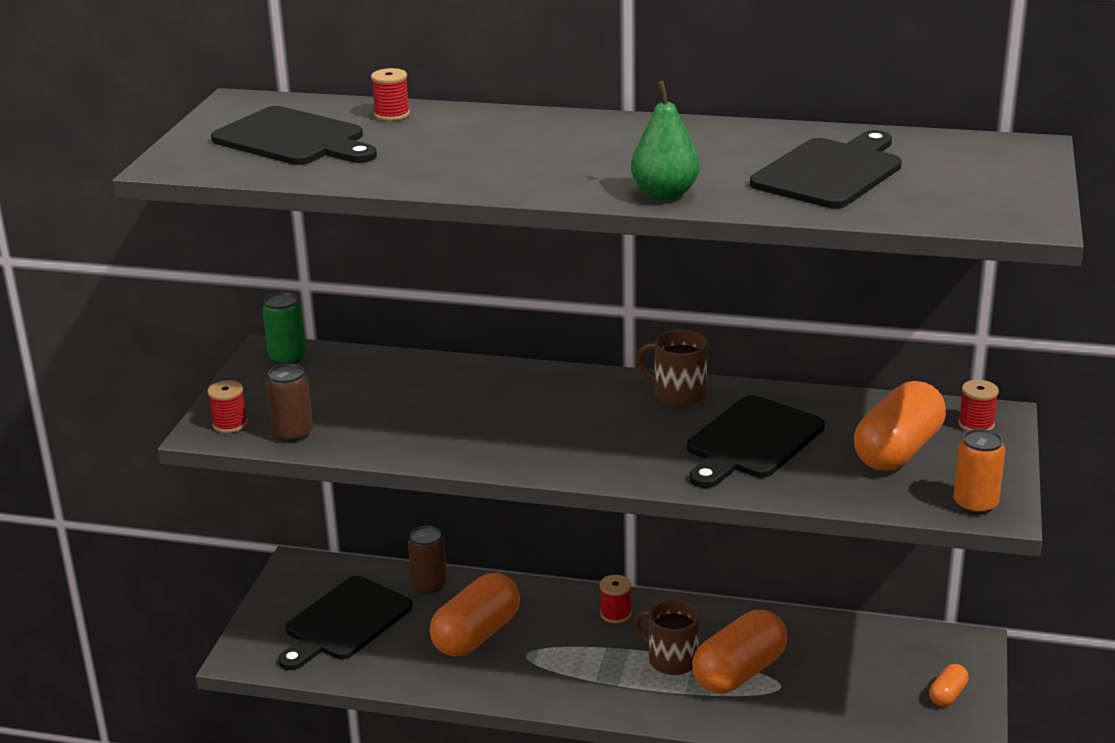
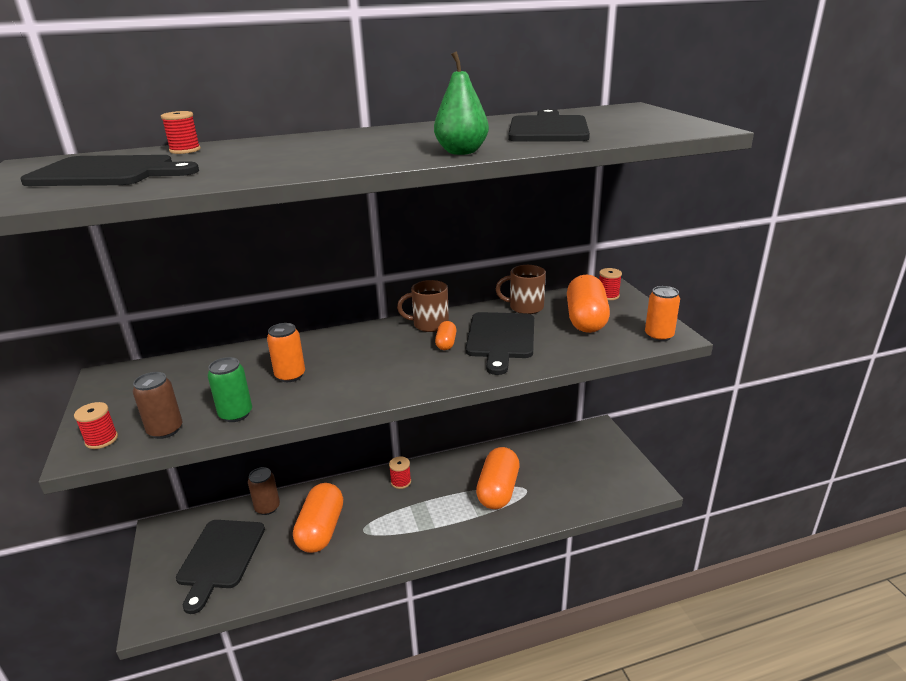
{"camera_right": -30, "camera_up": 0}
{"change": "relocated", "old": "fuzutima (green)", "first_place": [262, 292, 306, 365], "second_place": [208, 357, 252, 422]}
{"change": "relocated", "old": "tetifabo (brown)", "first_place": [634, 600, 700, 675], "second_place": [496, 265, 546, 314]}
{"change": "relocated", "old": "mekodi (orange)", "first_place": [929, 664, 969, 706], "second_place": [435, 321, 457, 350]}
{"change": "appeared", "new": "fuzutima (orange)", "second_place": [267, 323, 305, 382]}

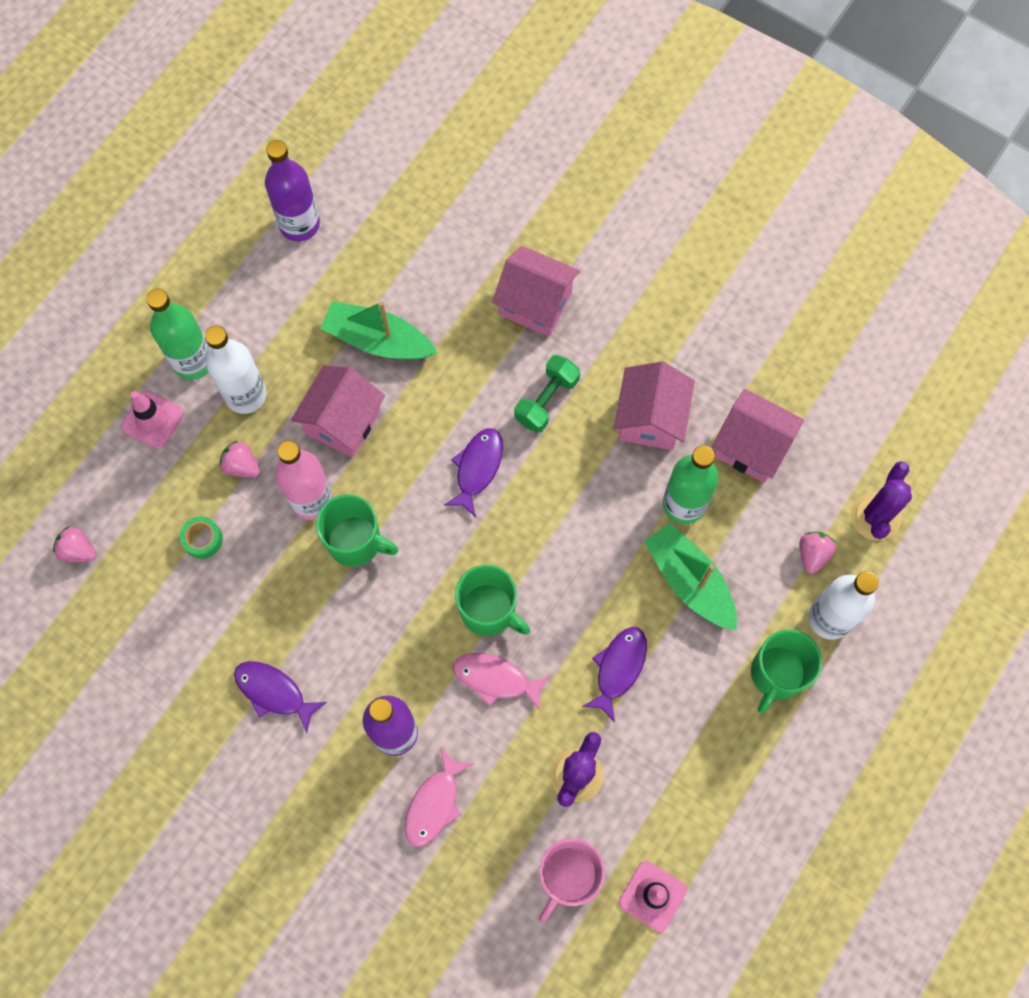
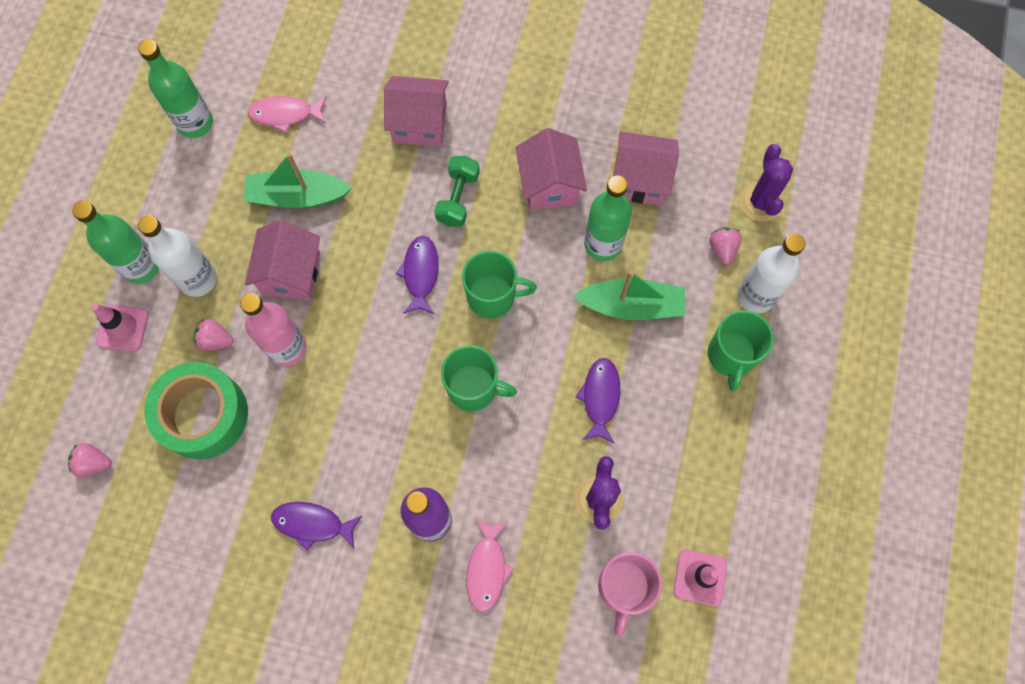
{"camera_right": -20, "camera_up": 0}
{"change": "colour", "old": "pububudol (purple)", "new": "pububudol (green)", "first_place": [265, 140, 320, 241], "second_place": [138, 39, 213, 138]}
{"change": "relocated", "old": "tetifabo (green)", "first_place": [316, 494, 398, 567], "second_place": [462, 251, 537, 319]}
{"change": "size", "old": "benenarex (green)", "first_place": [180, 516, 223, 559], "second_place": [144, 362, 248, 459], "factor": 2.47}
{"change": "spun", "old": "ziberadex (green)", "first_place": [644, 522, 737, 630], "second_place": [574, 271, 685, 320], "degrees": 150}
{"change": "relocated", "old": "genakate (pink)", "first_place": [453, 653, 551, 711], "second_place": [248, 96, 327, 133]}

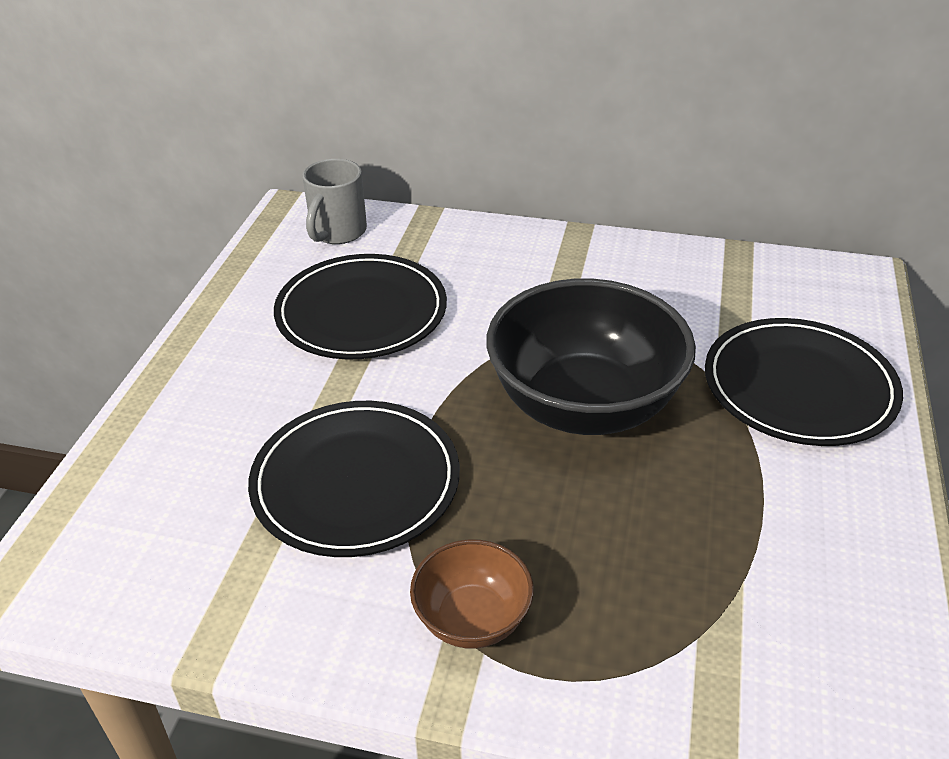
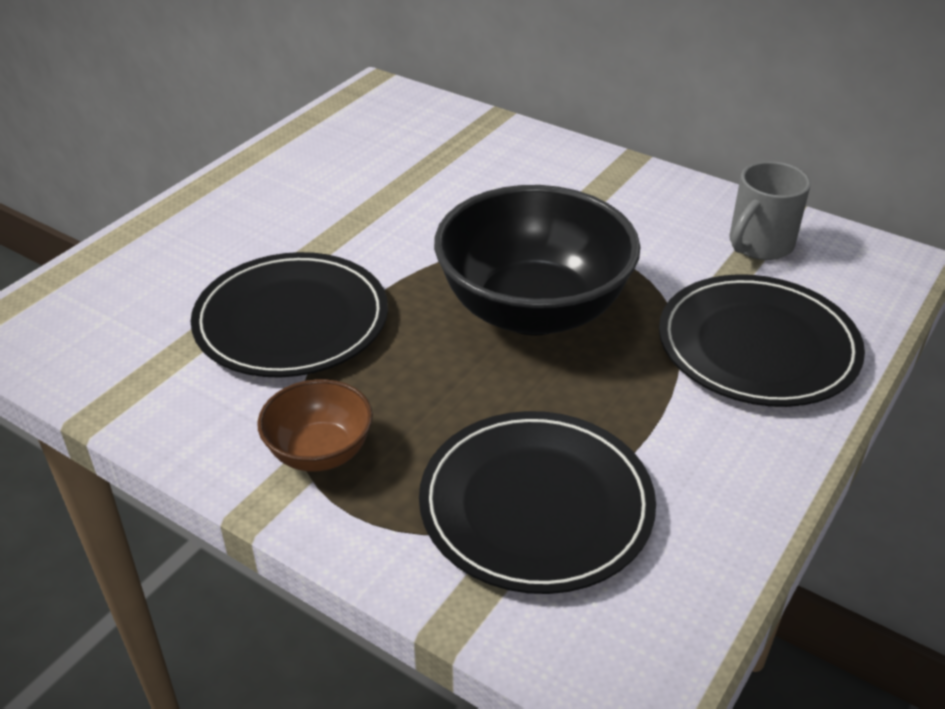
{"camera_right": 20, "camera_up": 0}
{"change": "relocated", "old": "tetifabo (grey)", "first_place": [302, 159, 367, 244], "second_place": [730, 161, 811, 260]}
{"change": "relocated", "old": "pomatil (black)", "first_place": [274, 254, 447, 359], "second_place": [419, 411, 656, 594]}

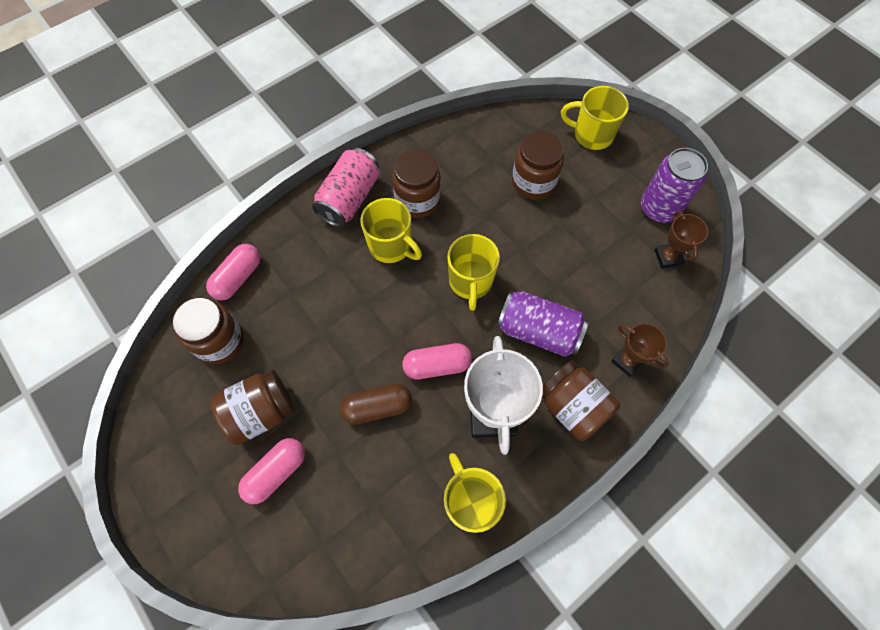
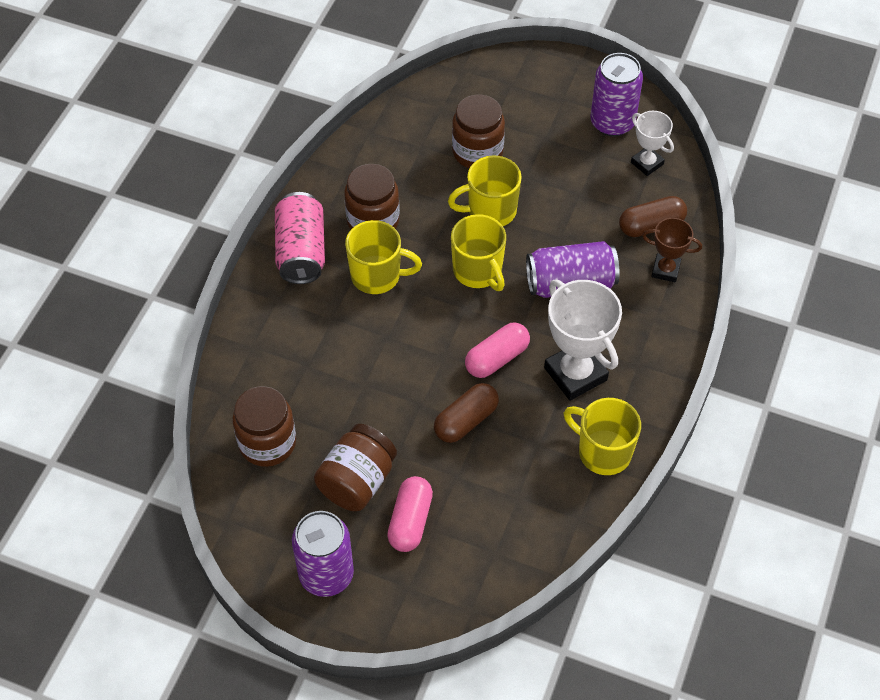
{"camera_right": -30, "camera_up": -10}
{"change": "relocated", "old": "tetifabo (yellow)", "first_place": [561, 86, 629, 150], "second_place": [448, 155, 522, 226]}
{"change": "colour", "old": "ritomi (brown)", "new": "ritomi (white)", "first_place": [654, 211, 708, 269], "second_place": [631, 111, 674, 176]}
{"change": "missing", "old": "mekodi (pink)", "first_place": [206, 244, 261, 300]}
{"change": "missing", "old": "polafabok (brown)", "first_place": [542, 360, 620, 441]}
{"change": "appeared", "new": "mekodi (brown)", "second_place": [619, 196, 687, 237]}
{"change": "appeared", "new": "fuzutima (purple)", "second_place": [292, 511, 354, 597]}

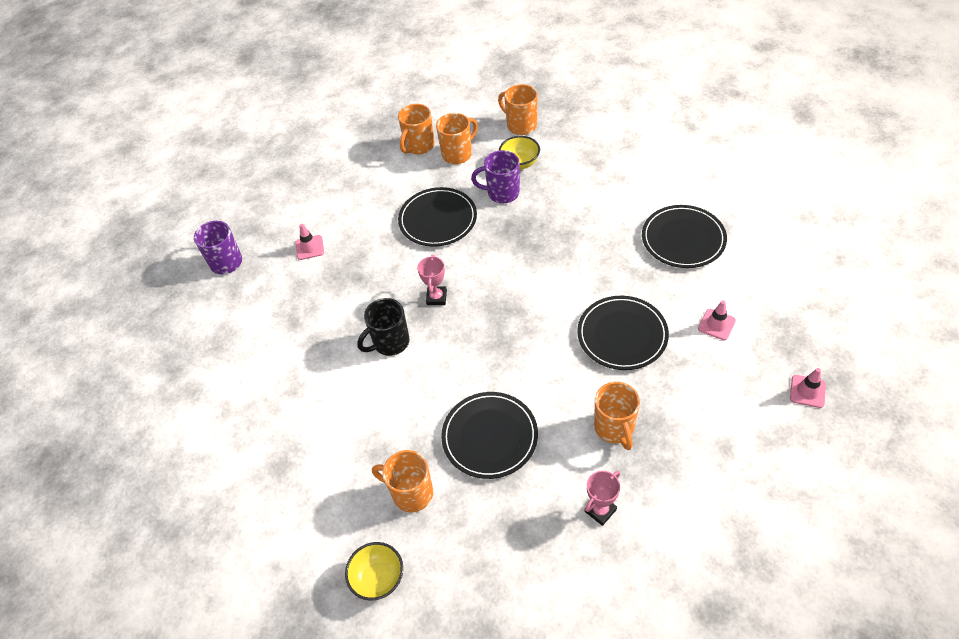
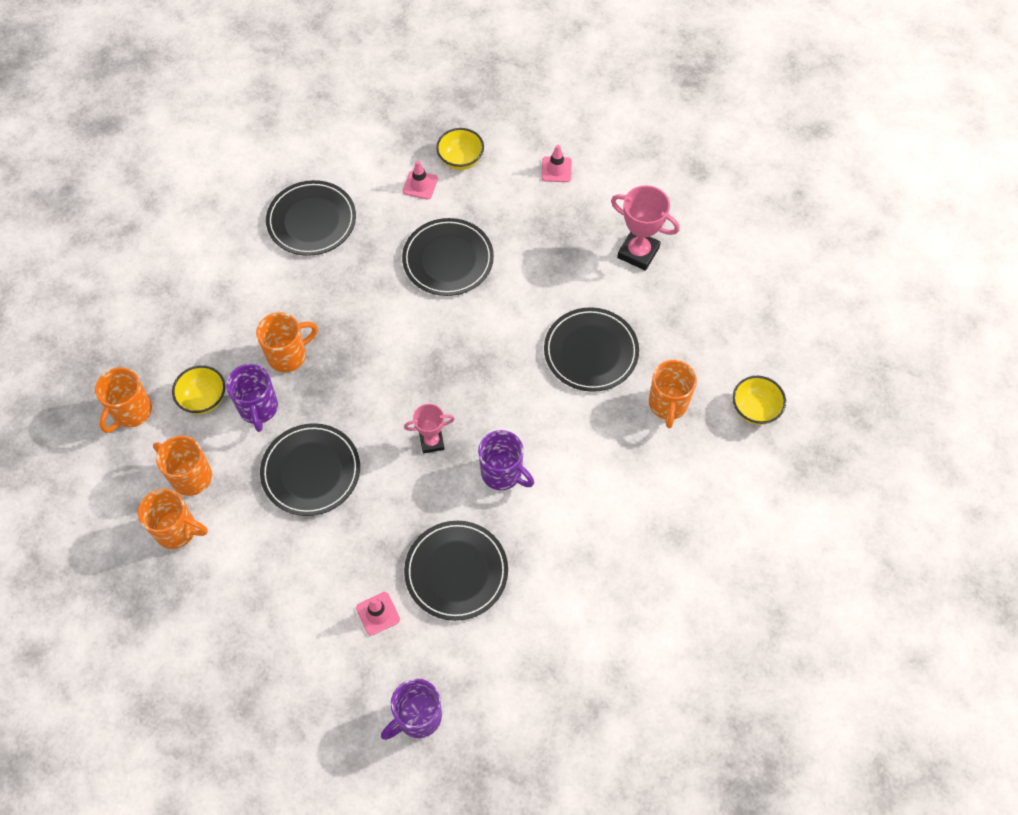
{"camera_right": -110, "camera_up": 10}
{"change": "colour", "old": "tetifabo (black)", "new": "tetifabo (purple)", "first_place": [357, 298, 409, 356], "second_place": [478, 430, 534, 490]}
{"change": "relocated", "old": "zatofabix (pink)", "first_place": [790, 368, 826, 408], "second_place": [541, 145, 572, 182]}
{"change": "relocated", "old": "tetifabo (orange)", "first_place": [594, 382, 640, 450], "second_place": [256, 312, 318, 372]}
{"change": "size", "old": "ritomi (pink)", "first_place": [585, 471, 620, 526], "second_place": [611, 185, 680, 271], "factor": 1.57}
{"change": "appeared", "new": "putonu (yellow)", "second_place": [436, 128, 484, 170]}
{"change": "appeared", "new": "pomatil (black)", "second_place": [404, 521, 508, 621]}

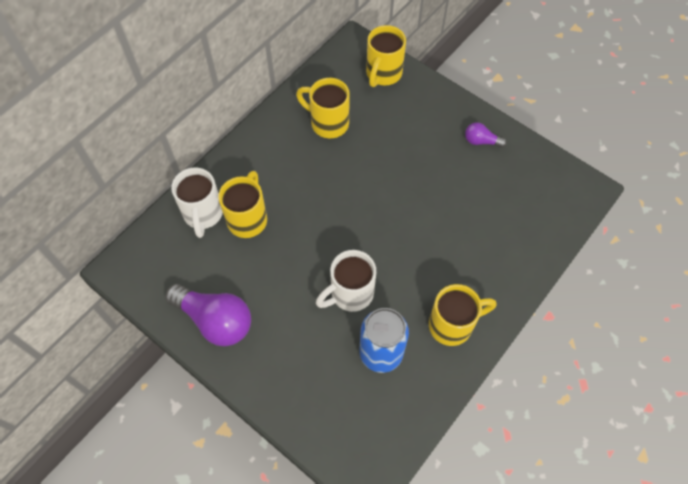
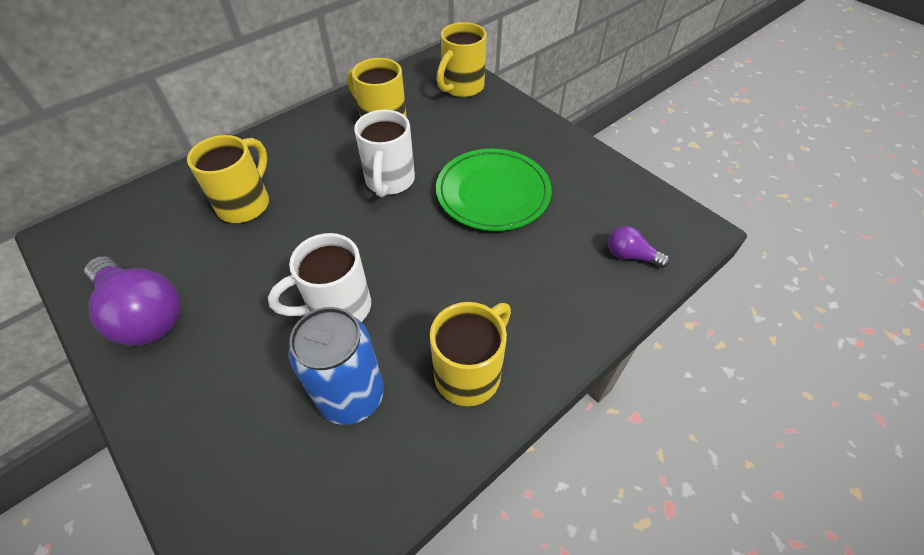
{"camera_right": 10, "camera_up": -10}
{"change": "relocated", "old": "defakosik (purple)", "first_place": [465, 122, 507, 148], "second_place": [608, 226, 670, 268]}
{"change": "relocated", "old": "tetifabo (white)", "first_place": [171, 168, 223, 238], "second_place": [354, 110, 415, 197]}
{"change": "spun", "old": "tetifabo (yellow)", "first_place": [429, 284, 496, 346], "second_place": [430, 302, 511, 406], "degrees": -45}
{"change": "appeared", "new": "pomatil (green)", "second_place": [436, 149, 552, 231]}

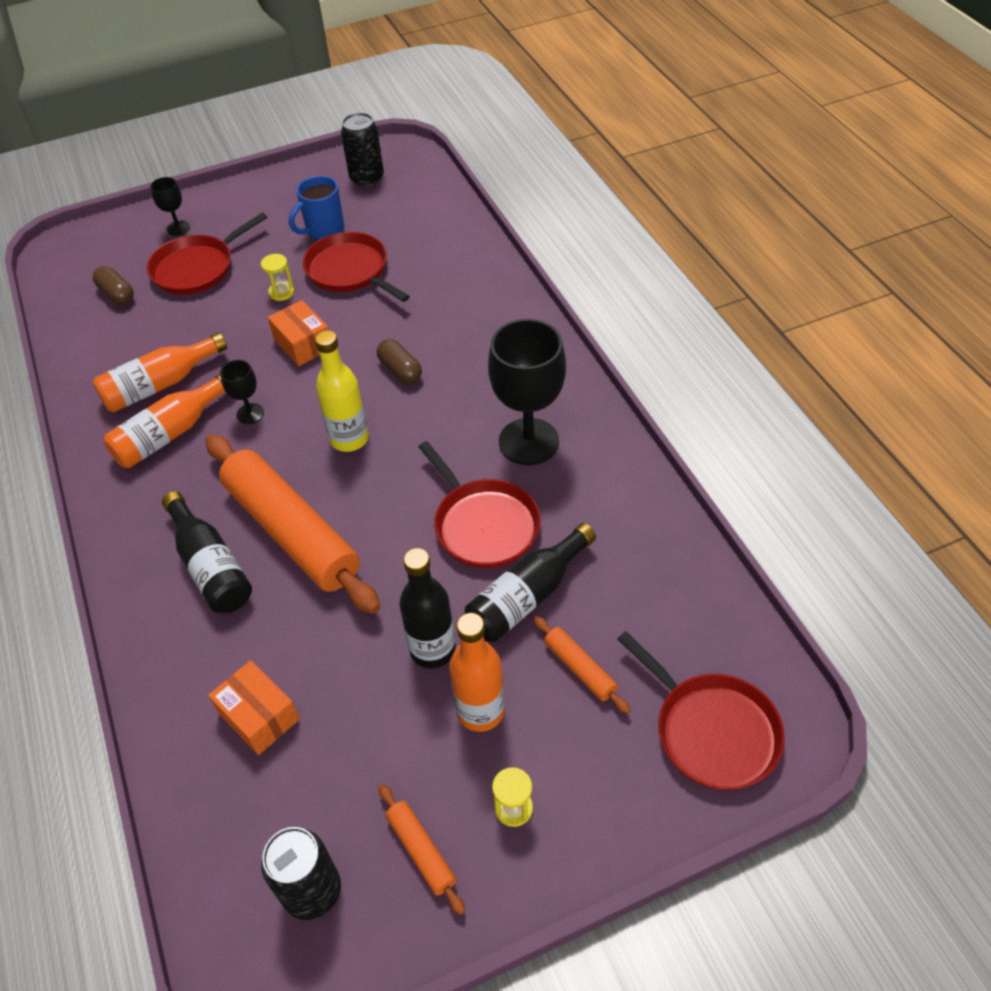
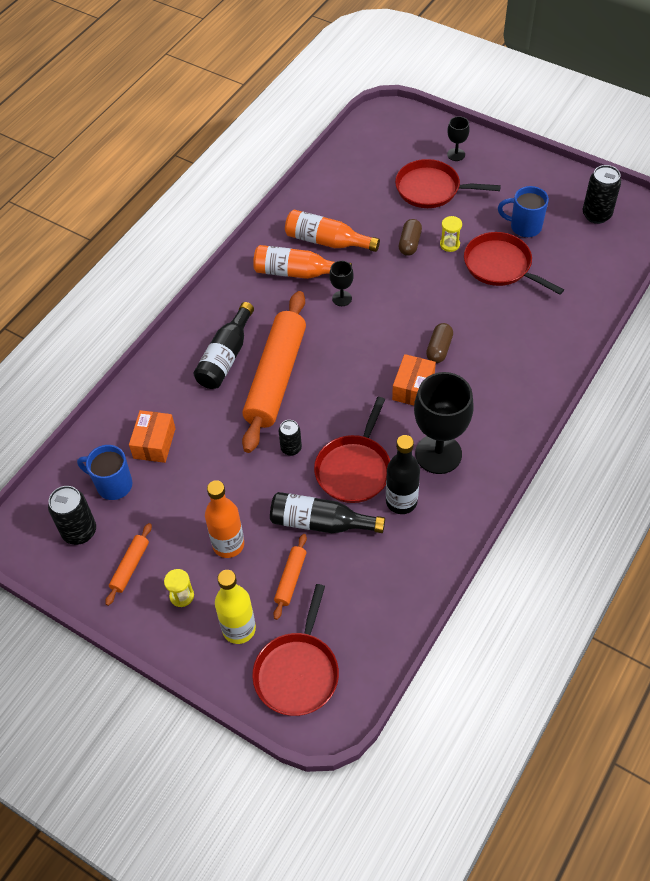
{"camera_right": 55, "camera_up": 5}
{"change": "spun", "old": "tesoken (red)", "first_place": [302, 232, 410, 302], "second_place": [464, 232, 564, 295], "degrees": -60}
{"change": "relocated", "old": "mekodi (brown)", "first_place": [93, 266, 134, 305], "second_place": [399, 219, 422, 256]}
{"change": "relocated", "old": "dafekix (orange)", "first_place": [268, 300, 329, 366], "second_place": [392, 354, 436, 405]}
{"change": "relocated", "old": "pububudol (yellow)", "first_place": [315, 330, 369, 452], "second_place": [215, 570, 256, 644]}
{"change": "relocated", "old": "pububudol (black)", "first_place": [399, 548, 456, 669], "second_place": [386, 435, 420, 514]}
{"change": "appeared", "new": "fuzutima (black)", "second_place": [279, 420, 302, 456]}
{"change": "appeared", "new": "tetifabo (blue)", "second_place": [77, 445, 132, 500]}

